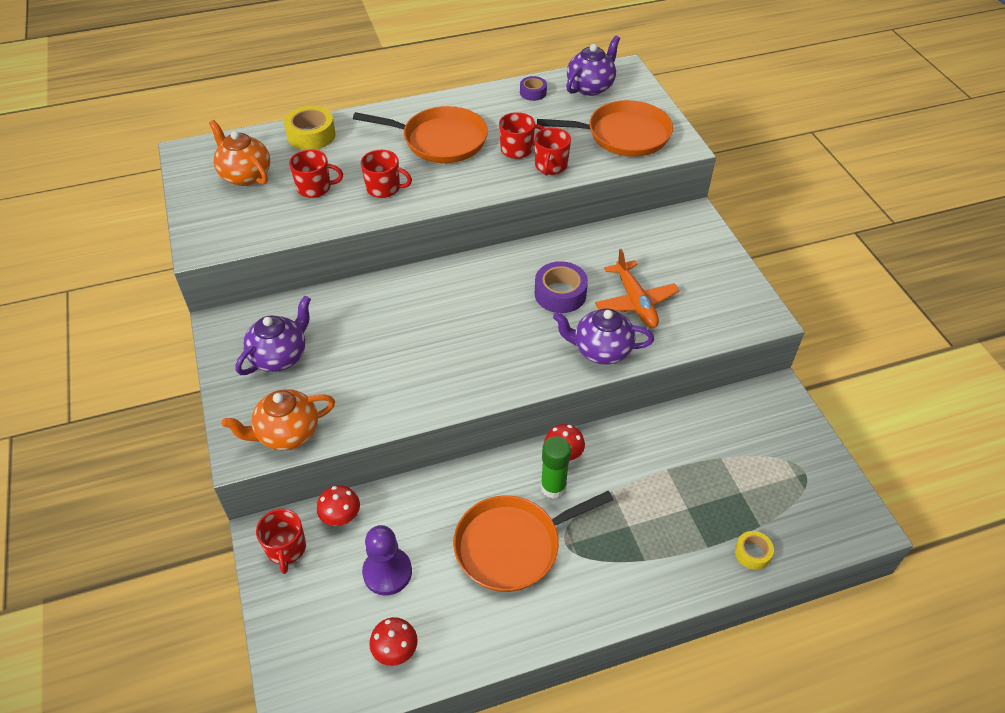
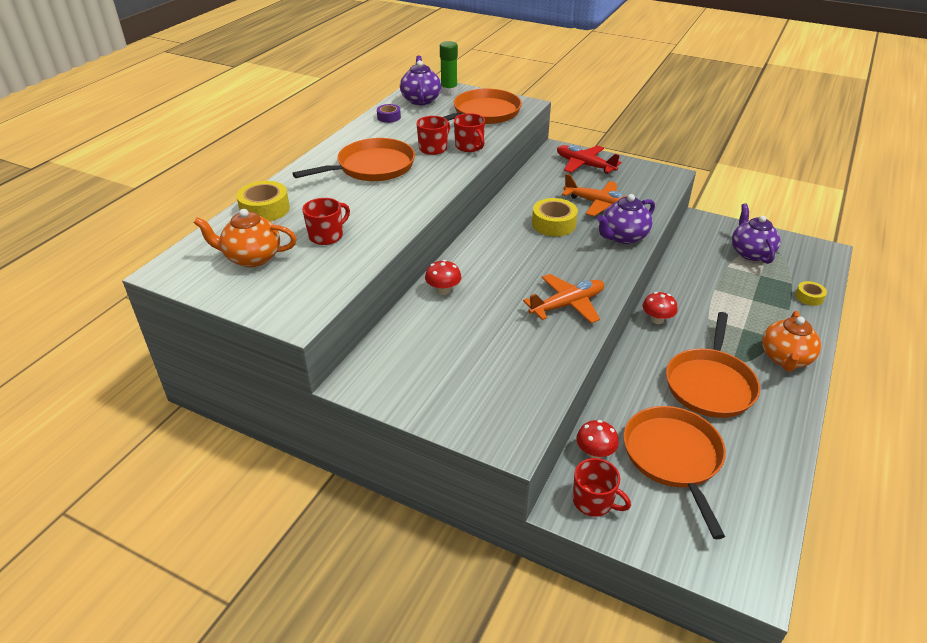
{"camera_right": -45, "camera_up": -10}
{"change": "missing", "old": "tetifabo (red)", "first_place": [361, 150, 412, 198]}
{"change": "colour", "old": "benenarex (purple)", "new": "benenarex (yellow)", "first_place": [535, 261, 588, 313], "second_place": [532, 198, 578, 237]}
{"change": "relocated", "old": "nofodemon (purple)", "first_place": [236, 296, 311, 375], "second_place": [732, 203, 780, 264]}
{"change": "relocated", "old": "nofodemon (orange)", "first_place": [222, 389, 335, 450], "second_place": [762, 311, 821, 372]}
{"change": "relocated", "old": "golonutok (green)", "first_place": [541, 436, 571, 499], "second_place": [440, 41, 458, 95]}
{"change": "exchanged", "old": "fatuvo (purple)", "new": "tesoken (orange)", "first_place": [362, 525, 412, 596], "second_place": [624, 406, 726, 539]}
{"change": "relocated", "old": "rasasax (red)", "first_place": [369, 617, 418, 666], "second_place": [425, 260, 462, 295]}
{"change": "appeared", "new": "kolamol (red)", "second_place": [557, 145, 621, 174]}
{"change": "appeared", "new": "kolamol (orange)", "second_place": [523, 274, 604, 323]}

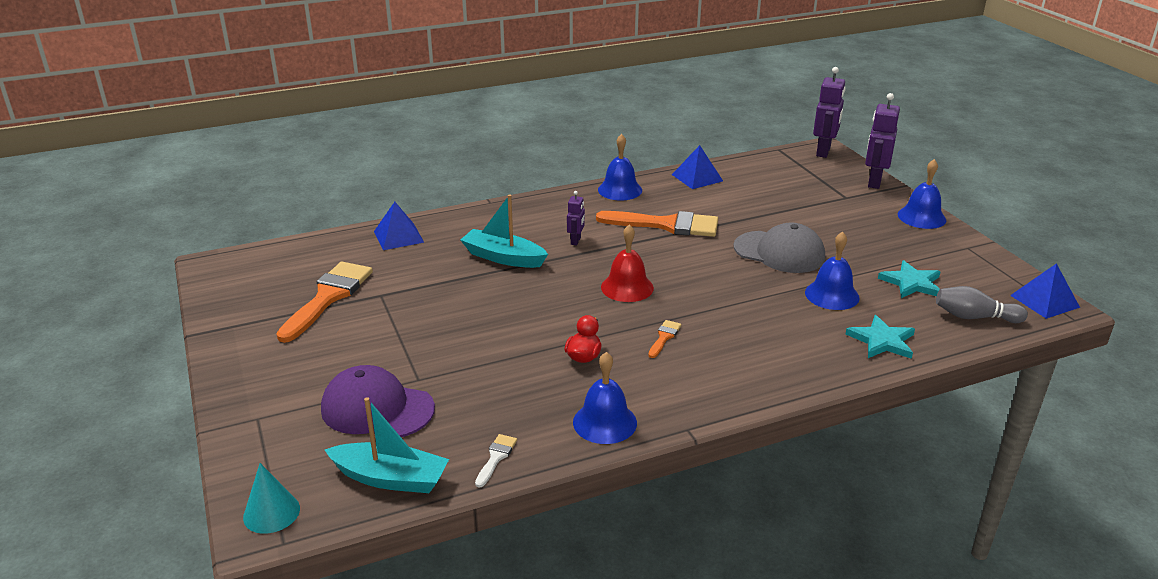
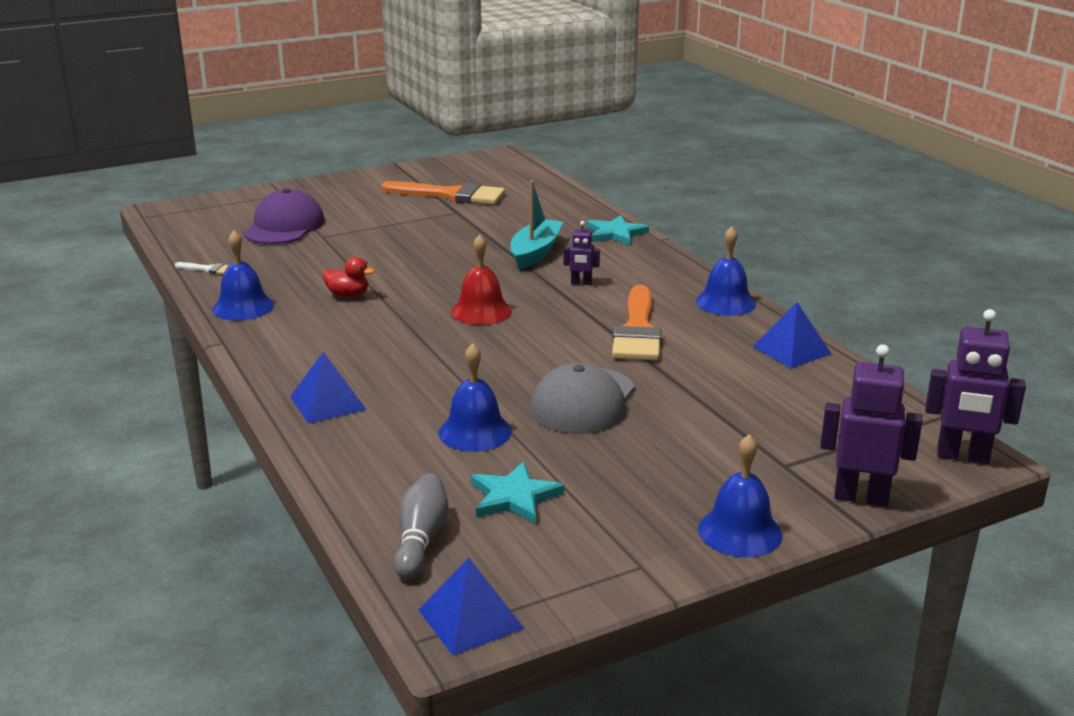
{"camera_right": 85, "camera_up": -5}
{"change": "relocated", "old": "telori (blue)", "first_place": [374, 202, 424, 250], "second_place": [290, 352, 367, 424]}
{"change": "relocated", "old": "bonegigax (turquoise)", "first_place": [846, 315, 915, 359], "second_place": [587, 215, 649, 245]}
{"change": "missing", "old": "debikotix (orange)", "first_place": [648, 320, 681, 358]}
{"change": "missing", "old": "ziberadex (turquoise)", "first_place": [325, 397, 449, 493]}
{"change": "missing", "old": "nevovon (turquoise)", "first_place": [243, 463, 300, 534]}

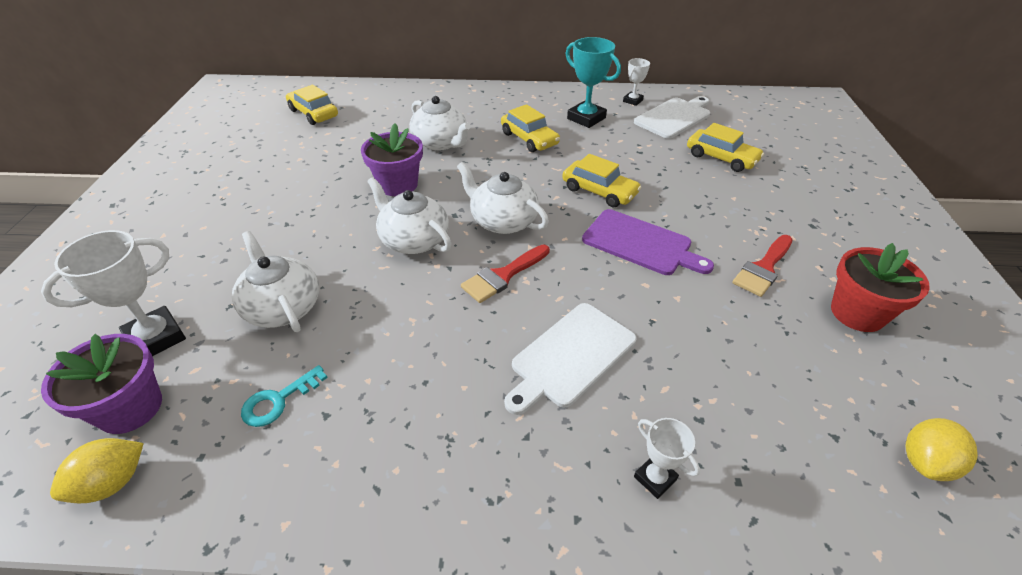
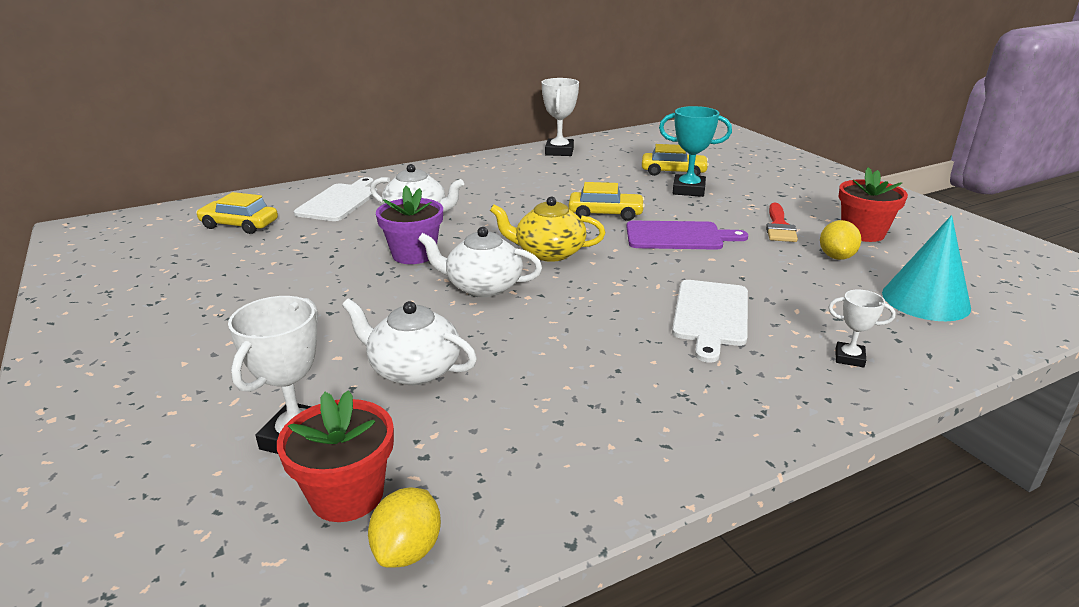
{"camera_right": -30, "camera_up": -15}
{"change": "relocated", "old": "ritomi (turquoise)", "first_place": [565, 37, 621, 128], "second_place": [659, 106, 732, 197]}
{"change": "size", "old": "ritomi (white)", "first_place": [623, 58, 650, 106], "second_place": [542, 78, 579, 156], "factor": 1.78}
{"change": "relocated", "old": "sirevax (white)", "first_place": [634, 96, 710, 139], "second_place": [294, 177, 378, 221]}
{"change": "missing", "old": "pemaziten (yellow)", "first_place": [501, 104, 560, 152]}
{"change": "colour", "old": "nofodemon (white)", "new": "nofodemon (yellow)", "first_place": [457, 162, 549, 234], "second_place": [490, 197, 605, 262]}
{"change": "missing", "old": "debikotix (red)", "first_place": [461, 245, 550, 303]}
{"change": "colour", "old": "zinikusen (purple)", "new": "zinikusen (red)", "first_place": [41, 334, 162, 434], "second_place": [277, 390, 394, 522]}
{"change": "missing", "old": "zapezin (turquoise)", "first_place": [241, 365, 328, 427]}
{"change": "relocated", "old": "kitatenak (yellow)", "first_place": [906, 418, 978, 481], "second_place": [820, 220, 861, 260]}
{"change": "appeared", "new": "nevovon (turquoise)", "second_place": [882, 215, 971, 321]}

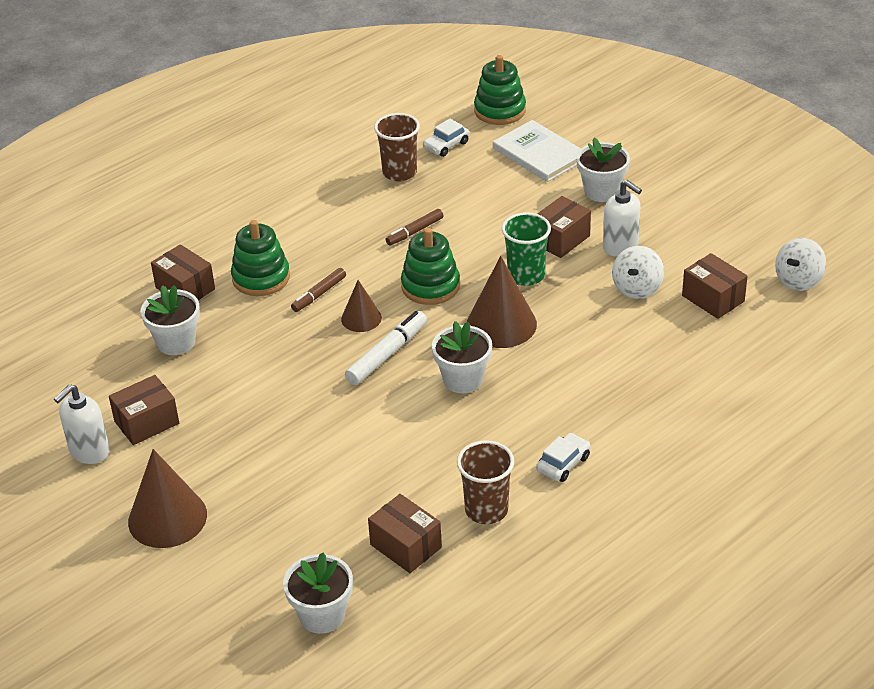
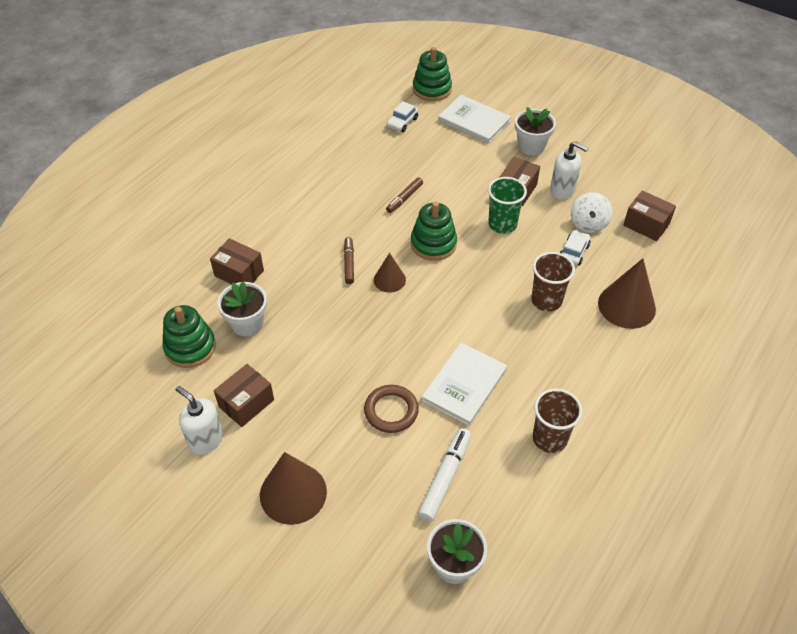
{"camera_right": -15, "camera_up": 10}
{"change": "relocated", "old": "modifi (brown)", "first_place": [374, 113, 420, 181], "second_place": [531, 252, 575, 312]}
{"change": "relocated", "old": "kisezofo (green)", "first_place": [231, 220, 290, 296], "second_place": [162, 305, 216, 368]}
{"change": "missing", "old": "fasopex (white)", "first_place": [775, 238, 826, 291]}
{"change": "relocated", "old": "nevovon (brown)", "first_place": [467, 256, 537, 348], "second_place": [598, 258, 656, 329]}
{"change": "spun", "old": "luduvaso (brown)", "first_place": [291, 268, 346, 312], "second_place": [344, 237, 354, 284], "degrees": 150}
{"change": "relocated", "old": "luduvaso (white)", "first_place": [345, 311, 427, 385], "second_place": [418, 428, 471, 522]}
{"change": "missing", "old": "zinikusen (white)", "first_place": [432, 321, 492, 393]}
{"change": "spun", "old": "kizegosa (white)", "first_place": [54, 384, 110, 464], "second_place": [176, 386, 223, 454], "degrees": 105}
{"change": "relocated", "old": "pemaziten (white)", "first_place": [536, 433, 590, 482], "second_place": [560, 230, 591, 266]}
{"change": "missing", "old": "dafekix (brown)", "first_place": [368, 494, 442, 573]}
{"change": "appeared", "new": "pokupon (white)", "second_place": [422, 343, 507, 426]}
{"change": "appeared", "new": "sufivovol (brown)", "second_place": [364, 385, 419, 433]}

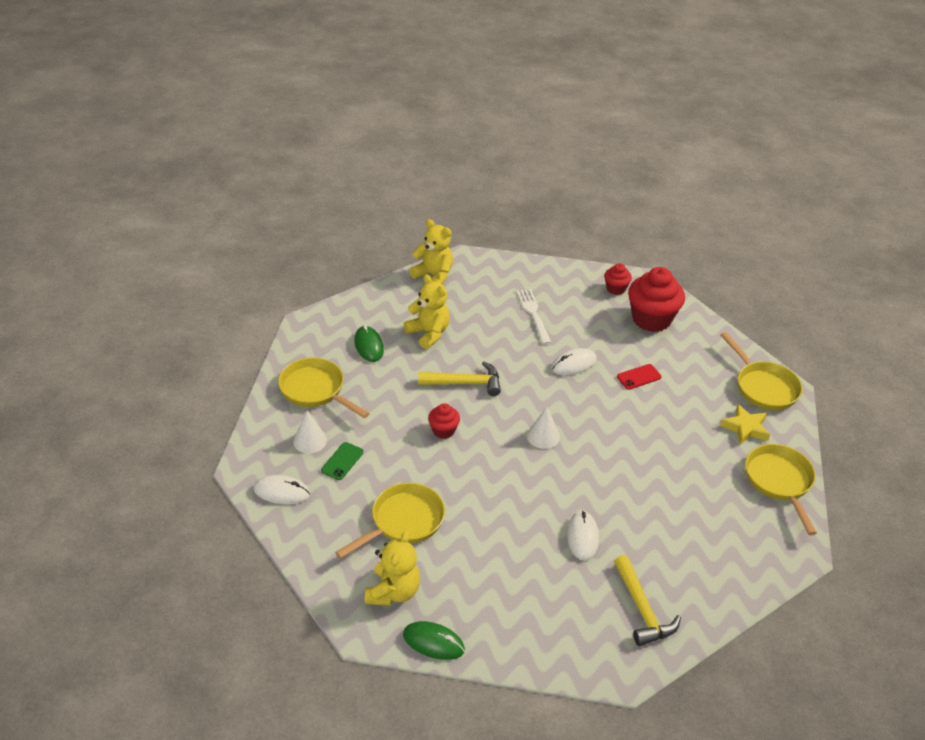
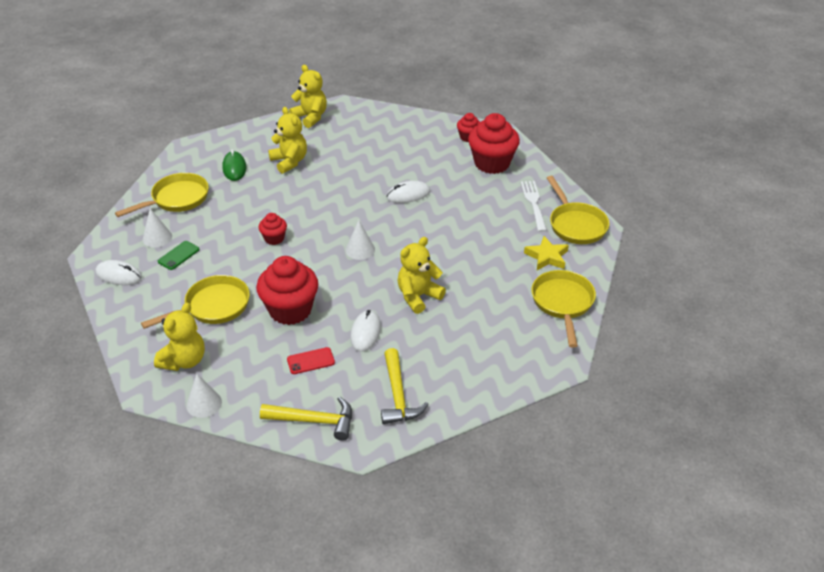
{"camera_right": 10, "camera_up": 0}
{"change": "relocated", "old": "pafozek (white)", "first_place": [516, 289, 551, 344], "second_place": [521, 181, 547, 232]}
{"change": "spun", "old": "tesoken (yellow)", "first_place": [278, 358, 370, 418], "second_place": [115, 173, 209, 217], "degrees": 90}
{"change": "relocated", "old": "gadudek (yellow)", "first_place": [418, 361, 501, 396], "second_place": [260, 397, 352, 441]}
{"change": "relocated", "old": "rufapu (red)", "first_place": [617, 364, 662, 390], "second_place": [287, 347, 335, 374]}
{"change": "exchanged", "old": "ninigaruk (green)", "new": "nevovon (white)", "first_place": [403, 621, 465, 660], "second_place": [186, 374, 222, 418]}
{"change": "appeared", "new": "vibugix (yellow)", "second_place": [397, 237, 446, 314]}
{"change": "appeared", "new": "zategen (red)", "second_place": [256, 256, 318, 325]}

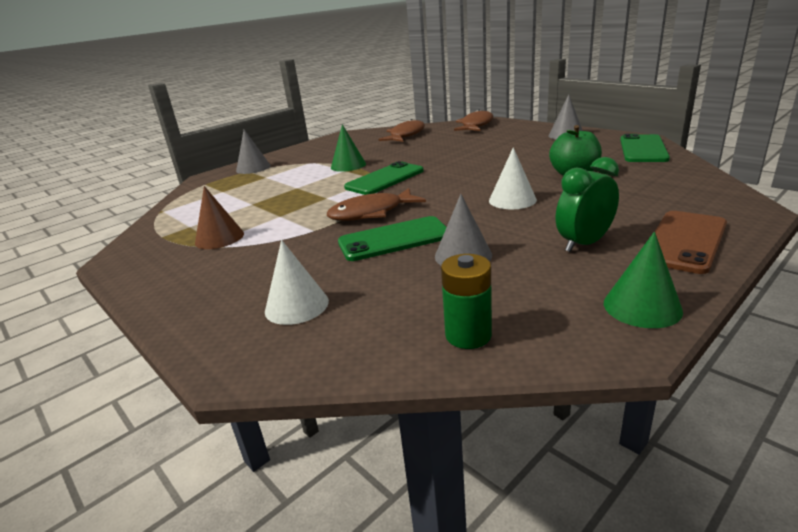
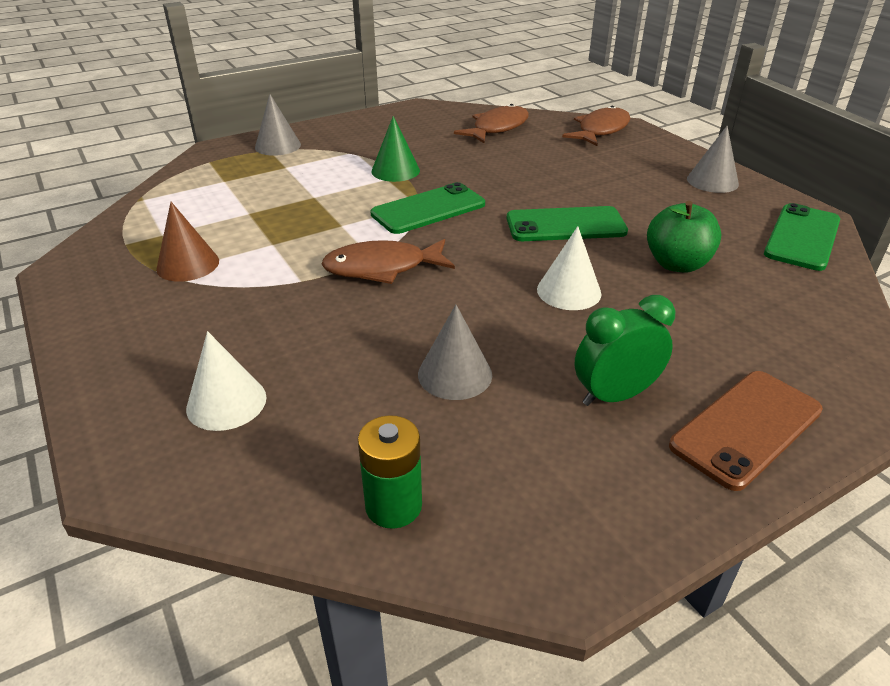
{"camera_right": 10, "camera_up": 10}
{"change": "relocated", "old": "rufapu (green)", "first_place": [338, 216, 447, 261], "second_place": [507, 206, 628, 241]}
{"change": "missing", "old": "nevovon (green)", "first_place": [604, 232, 683, 328]}

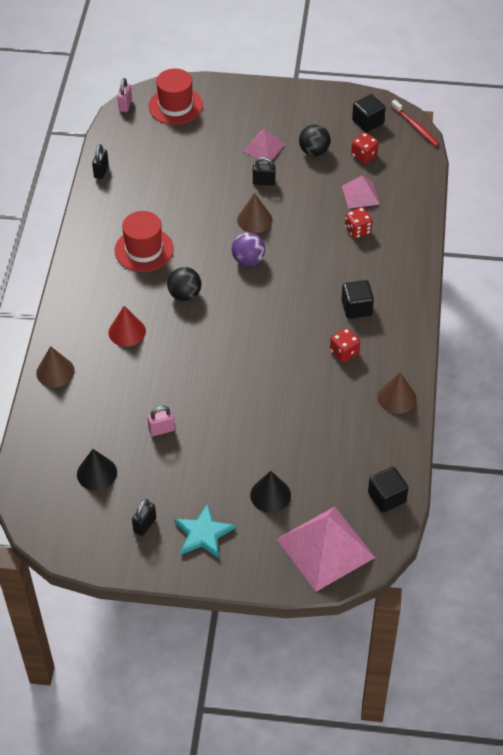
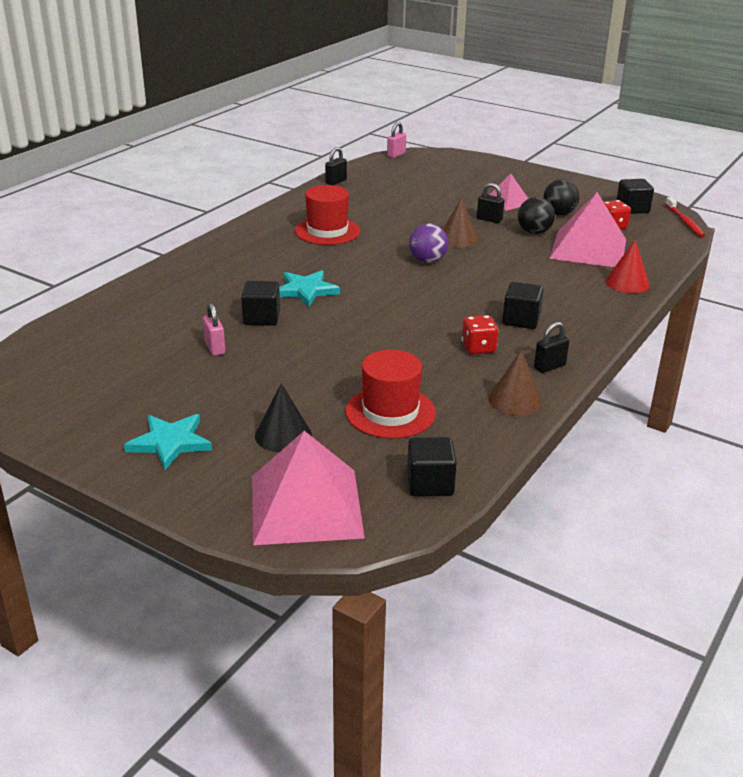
{"camera_right": 25, "camera_up": -20}
{"change": "relocated", "old": "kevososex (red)", "first_place": [149, 68, 203, 125], "second_place": [345, 350, 436, 439]}
{"change": "size", "old": "telori (pink)", "first_place": [342, 176, 380, 209], "second_place": [549, 192, 626, 267], "factor": 1.85}
{"change": "missing", "old": "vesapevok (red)", "first_place": [345, 207, 372, 239]}
{"change": "relocated", "old": "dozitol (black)", "first_place": [167, 267, 201, 301], "second_place": [518, 197, 555, 234]}
{"change": "relocated", "old": "nevovon (red)", "first_place": [108, 306, 146, 347], "second_place": [605, 240, 650, 293]}
{"change": "missing", "old": "nevovon (brown)", "first_place": [36, 346, 75, 387]}
{"change": "spun", "old": "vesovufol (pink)", "first_place": [147, 406, 175, 436], "second_place": [203, 303, 225, 356], "degrees": 60}
{"change": "missing", "old": "nevovon (black)", "first_place": [77, 449, 117, 490]}
{"change": "relocated", "old": "vesovufol (black)", "first_place": [132, 499, 156, 536], "second_place": [534, 322, 569, 373]}
{"change": "appeared", "new": "bonegigax (turquoise)", "second_place": [279, 270, 340, 307]}
{"change": "appeared", "new": "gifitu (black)", "second_place": [241, 281, 280, 326]}

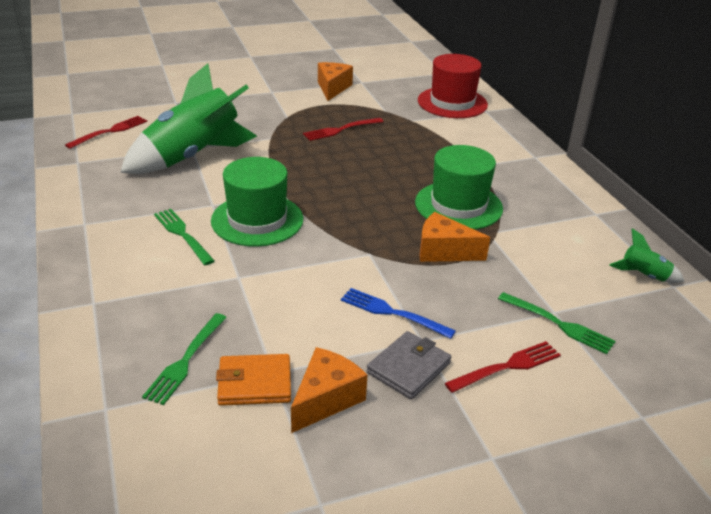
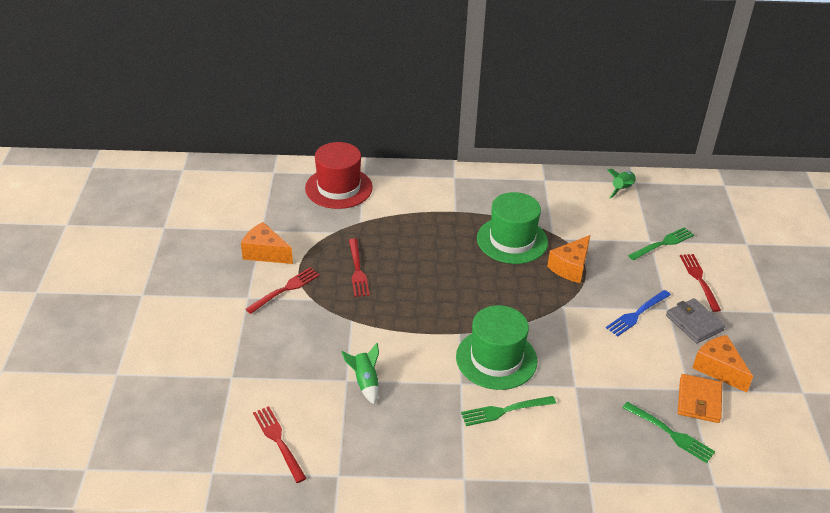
{"camera_right": -70, "camera_up": 5}
{"change": "size", "old": "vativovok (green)", "first_place": [120, 63, 257, 174], "second_place": [342, 343, 379, 404], "factor": 0.41}
{"change": "appeared", "new": "pafozek (red)", "second_place": [246, 267, 320, 314]}

